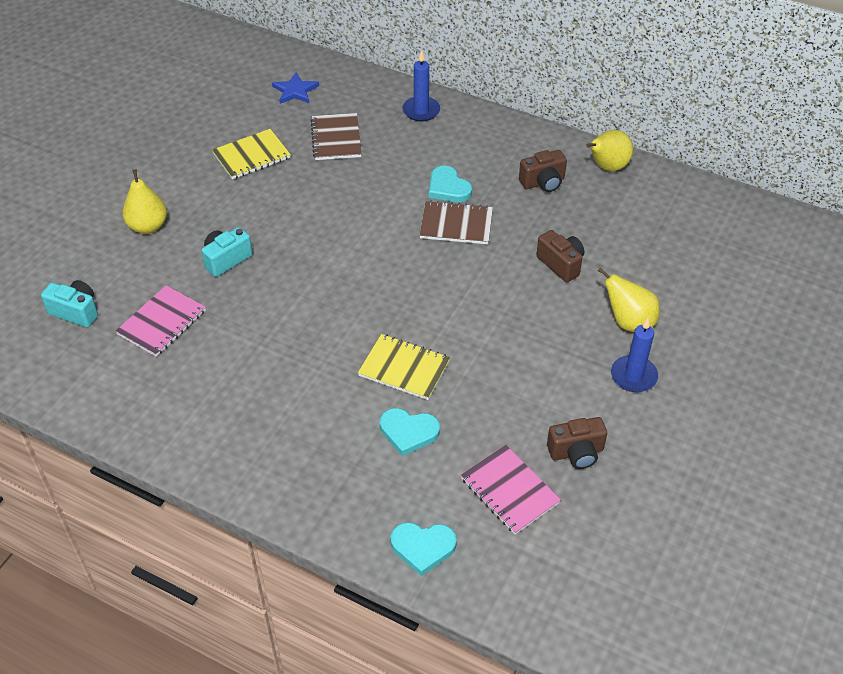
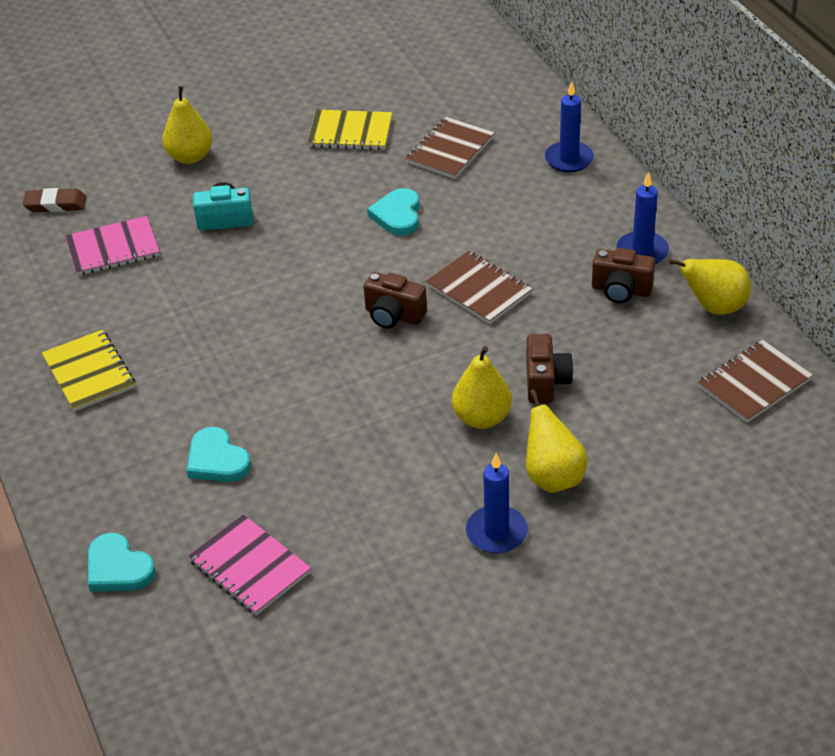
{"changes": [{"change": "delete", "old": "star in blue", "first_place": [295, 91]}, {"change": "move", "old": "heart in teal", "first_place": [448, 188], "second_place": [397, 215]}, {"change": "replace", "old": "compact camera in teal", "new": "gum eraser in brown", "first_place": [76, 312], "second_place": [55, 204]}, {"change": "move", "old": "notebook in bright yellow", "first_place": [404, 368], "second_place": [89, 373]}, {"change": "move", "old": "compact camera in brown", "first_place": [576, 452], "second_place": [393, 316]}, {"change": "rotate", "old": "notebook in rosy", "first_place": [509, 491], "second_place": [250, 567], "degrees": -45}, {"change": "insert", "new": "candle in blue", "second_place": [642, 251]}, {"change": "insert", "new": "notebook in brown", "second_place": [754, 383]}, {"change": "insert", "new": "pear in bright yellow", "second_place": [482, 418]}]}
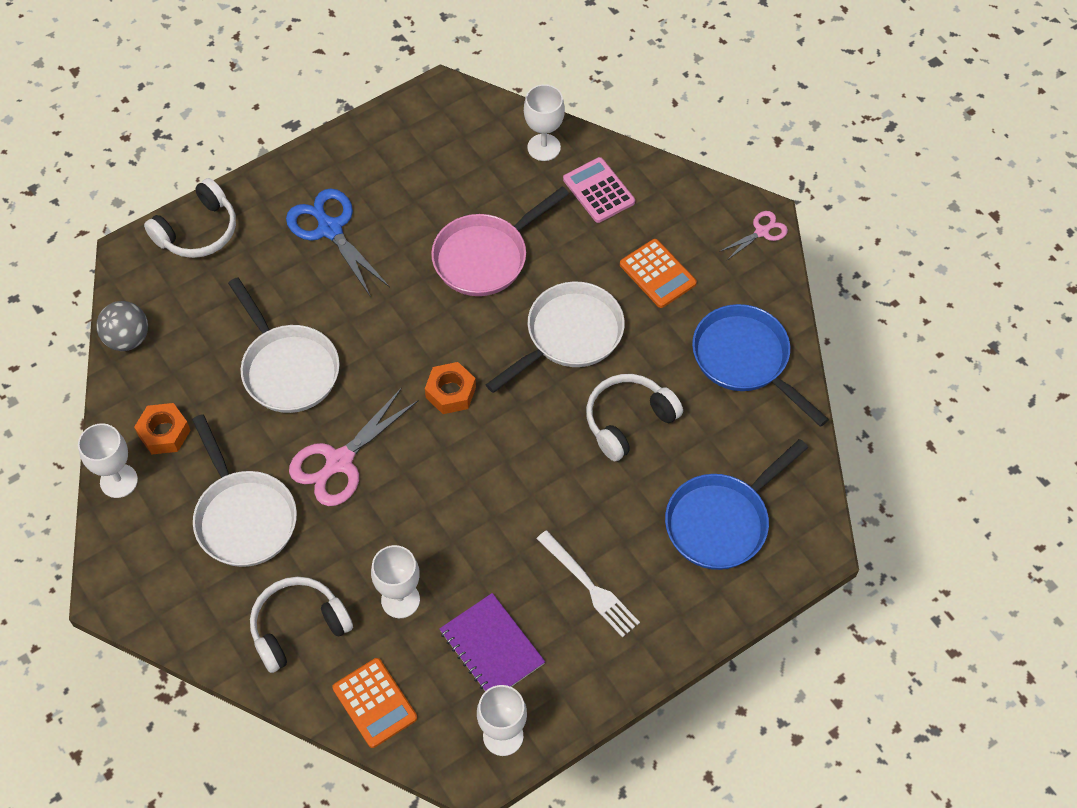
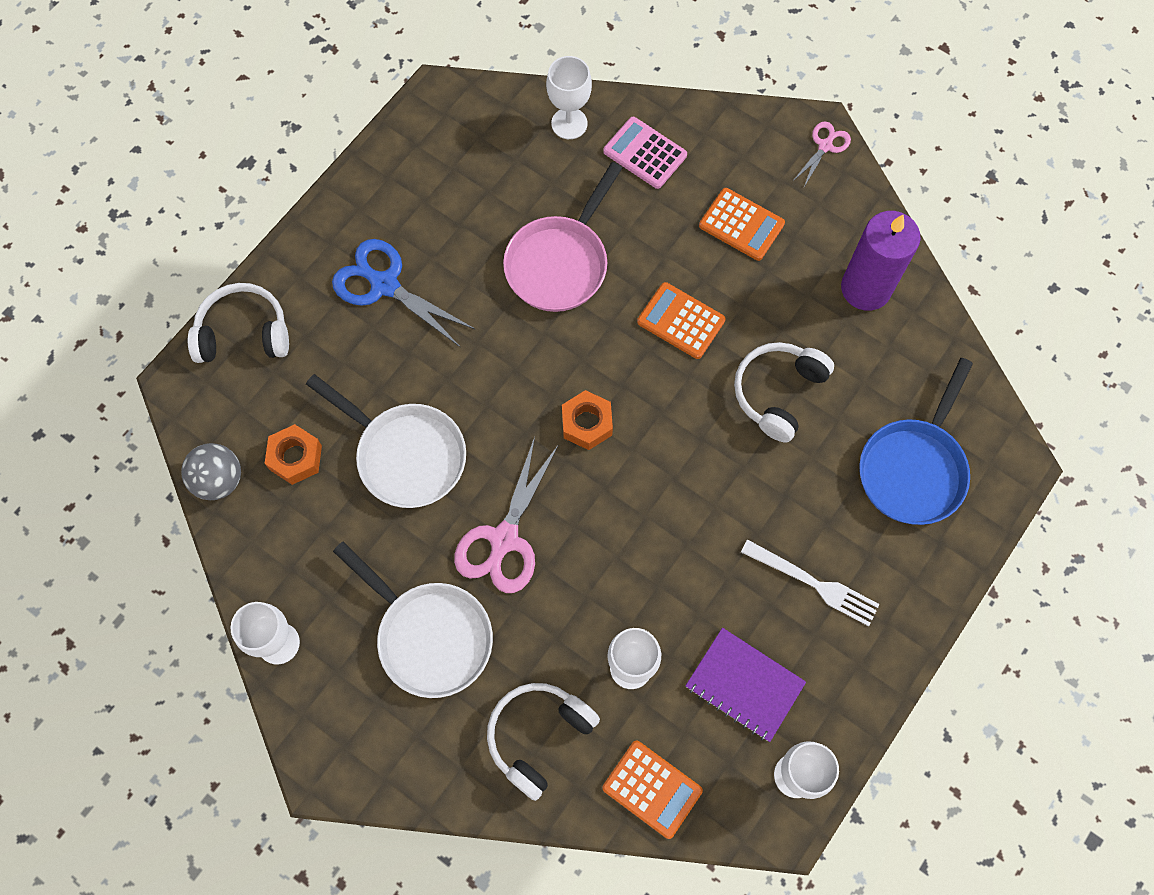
{"changes": [{"change": "rotate", "old": "headphones in pure white", "first_place": [198, 231], "second_place": [243, 333], "degrees": -120}, {"change": "replace", "old": "frying pan in pure white", "new": "calculator in bright orange", "first_place": [569, 336], "second_place": [681, 321]}, {"change": "replace", "old": "frying pan in blue", "new": "candle in purple", "first_place": [745, 360], "second_place": [866, 288]}, {"change": "move", "old": "nut in bright orange", "first_place": [164, 433], "second_place": [295, 457]}]}
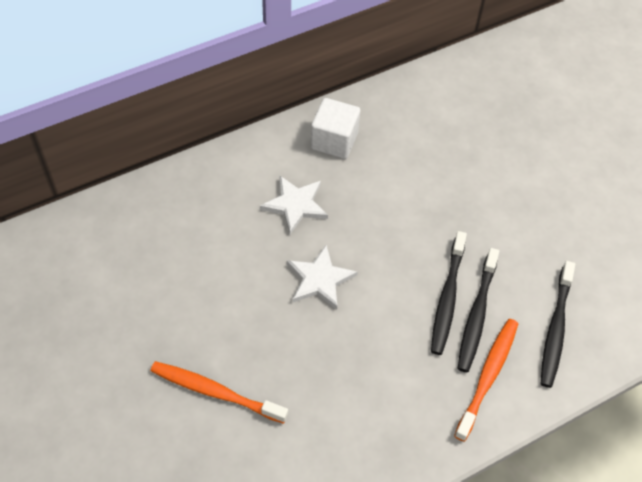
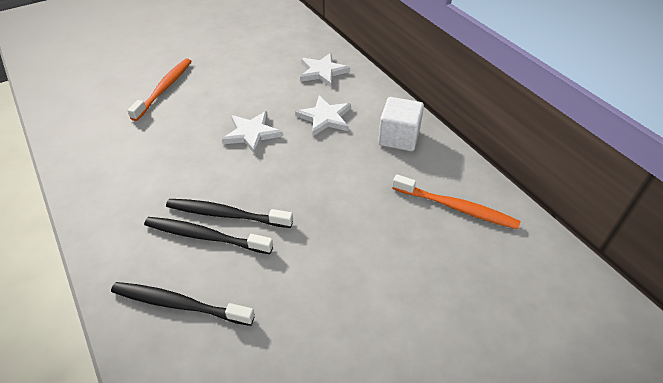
{"changes": [{"change": "move", "old": "dental brush in bright orange", "first_place": [487, 377], "second_place": [456, 207]}, {"change": "insert", "new": "star in pure white", "second_place": [322, 72]}]}
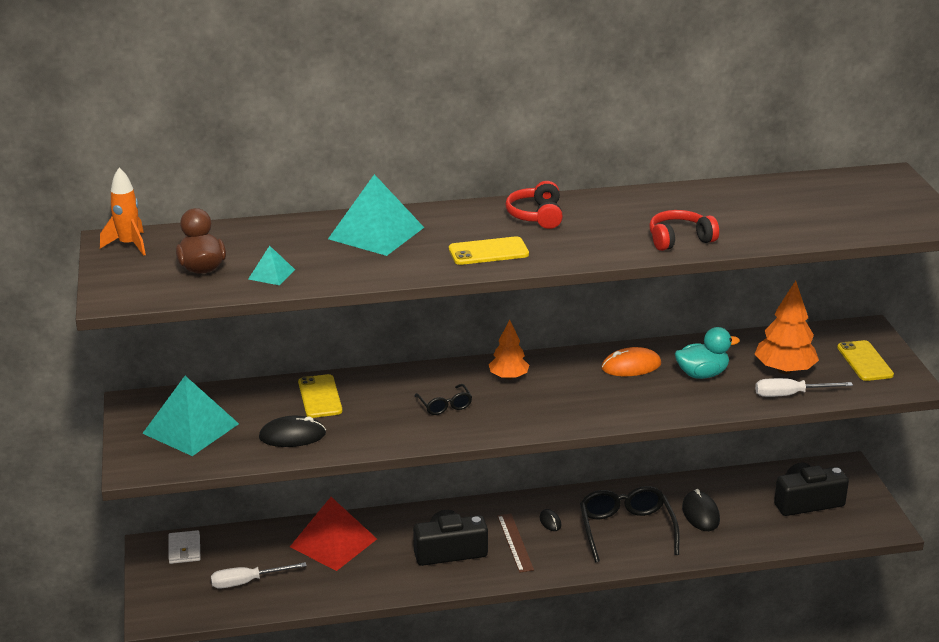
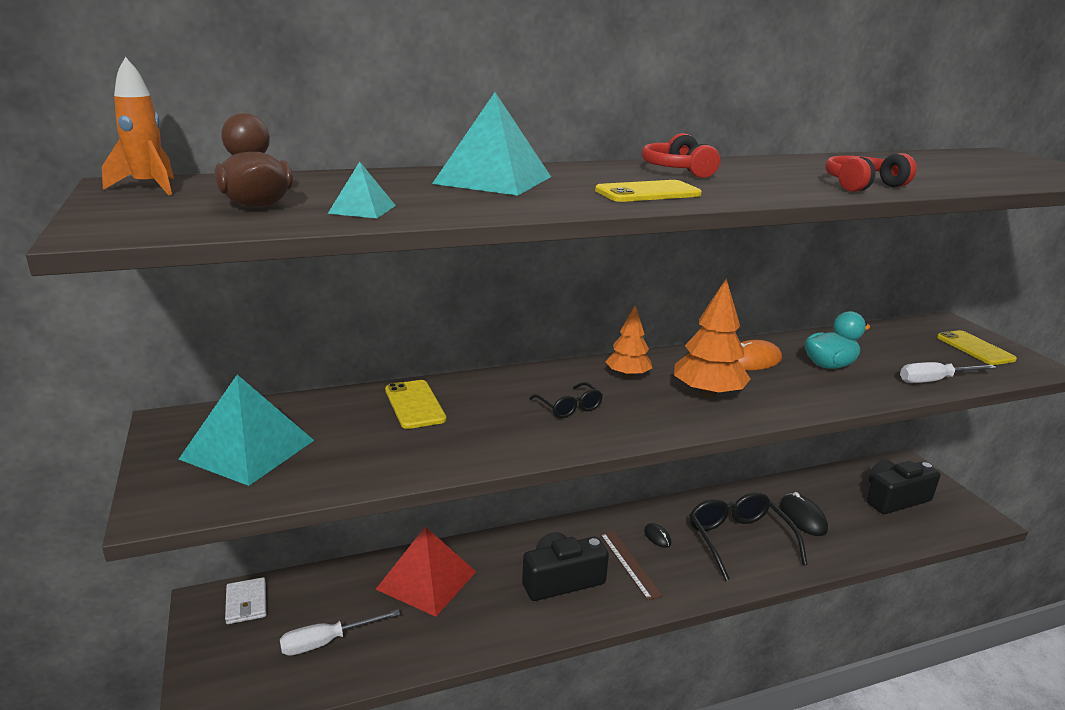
{"changes": [{"change": "move", "old": "tree in bright orange", "first_place": [784, 370], "second_place": [708, 394]}, {"change": "delete", "old": "computer mouse in ebony", "first_place": [292, 436]}]}
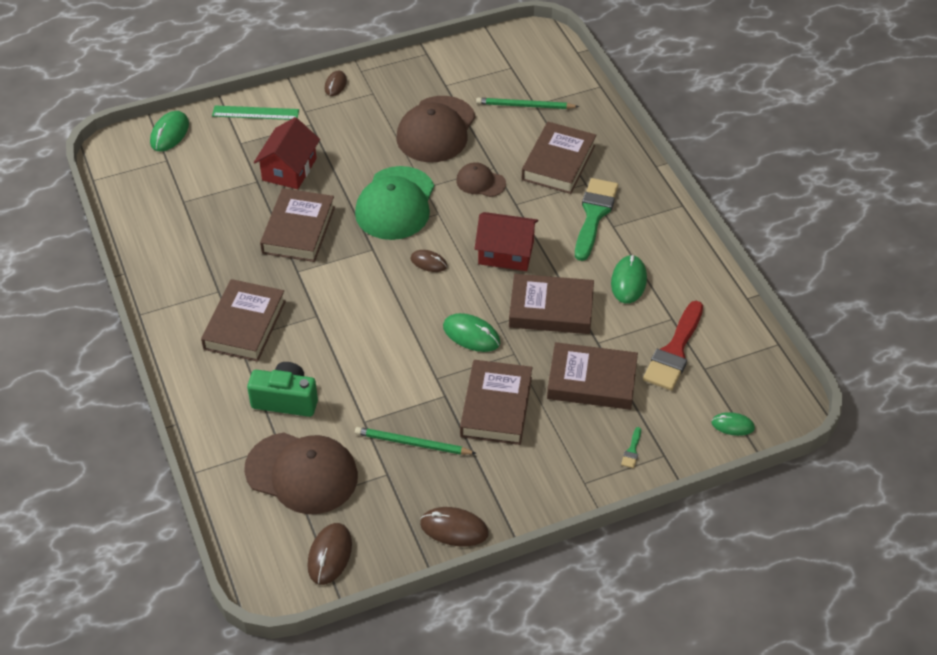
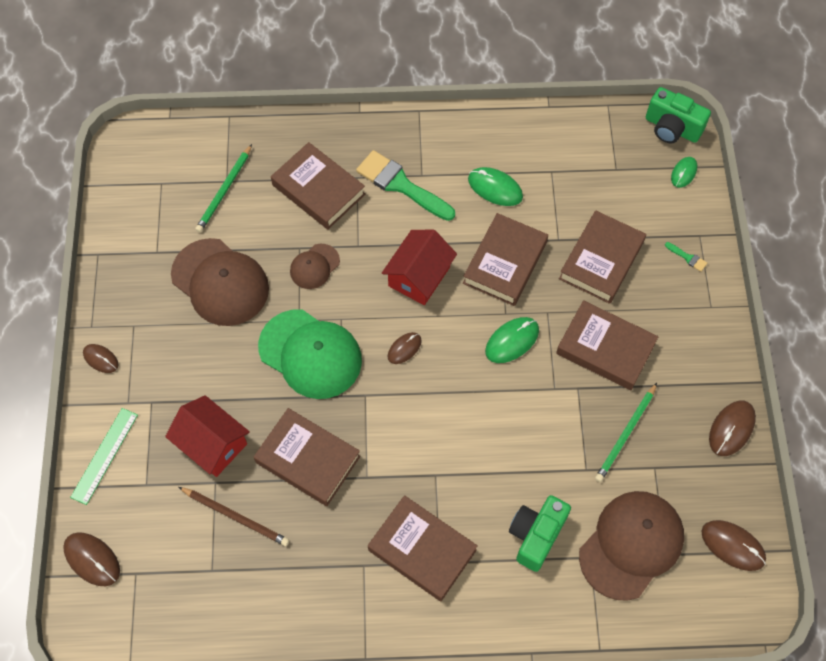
{"changes": [{"change": "recolor", "old": "computer mouse in green", "new": "computer mouse in brown", "first_place": [169, 133], "second_place": [92, 559]}, {"change": "delete", "old": "paint brush in scarlet", "first_place": [674, 351]}, {"change": "insert", "new": "compact camera in green", "second_place": [672, 128]}, {"change": "insert", "new": "pencil in brown", "second_place": [236, 517]}]}
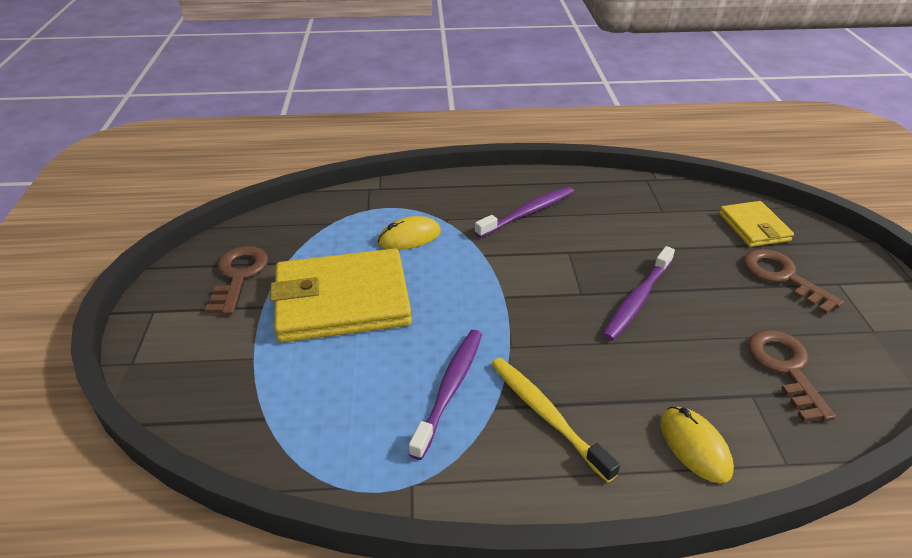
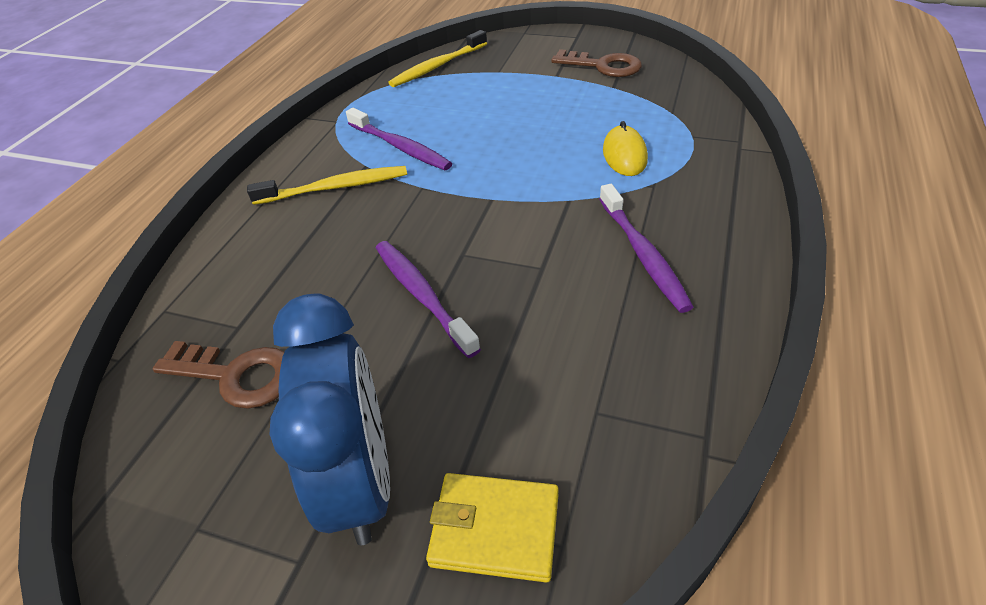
{"changes": [{"change": "delete", "old": "billfold in bright yellow", "first_place": [342, 301]}, {"change": "replace", "old": "key in brown", "new": "alarm clock in blue", "first_place": [782, 277], "second_place": [360, 482]}, {"change": "delete", "old": "computer mouse in bright yellow", "first_place": [694, 446]}, {"change": "insert", "new": "dental brush in bright yellow", "second_place": [437, 66]}]}
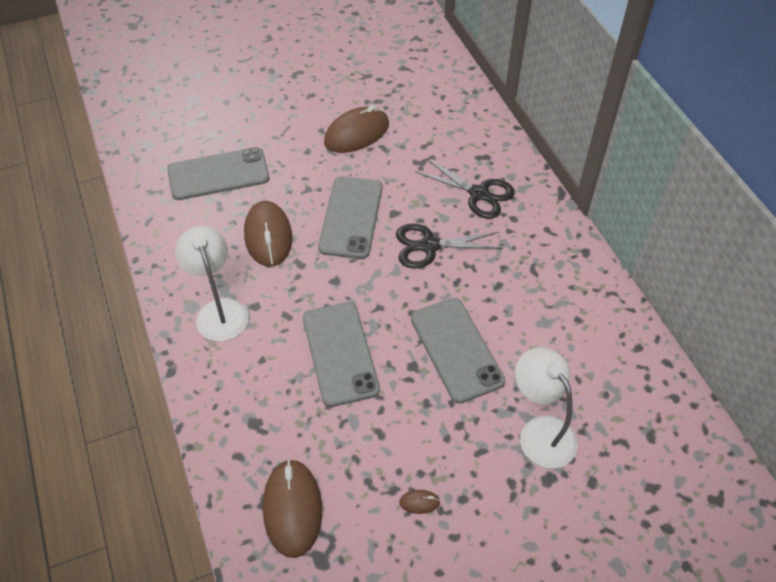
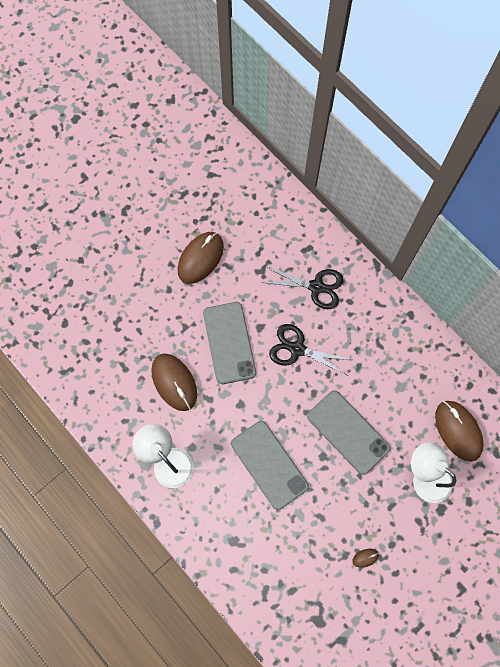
{"changes": [{"change": "delete", "old": "mobile phone in grey", "first_place": [218, 174]}, {"change": "rotate", "old": "pair of scissors in ebony", "first_place": [429, 246], "second_place": [297, 349], "degrees": 45}, {"change": "move", "old": "computer mouse in brown", "first_place": [292, 509], "second_place": [458, 431]}]}
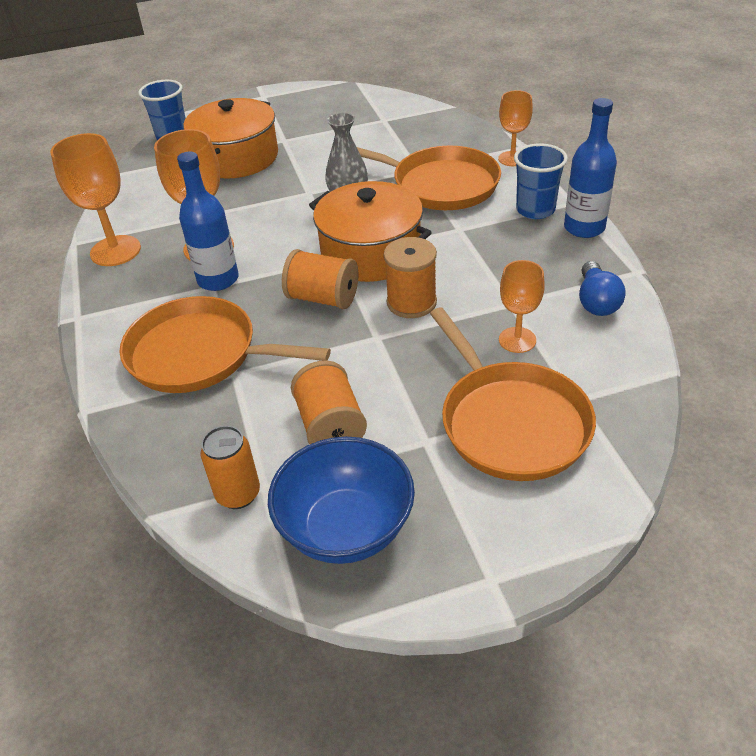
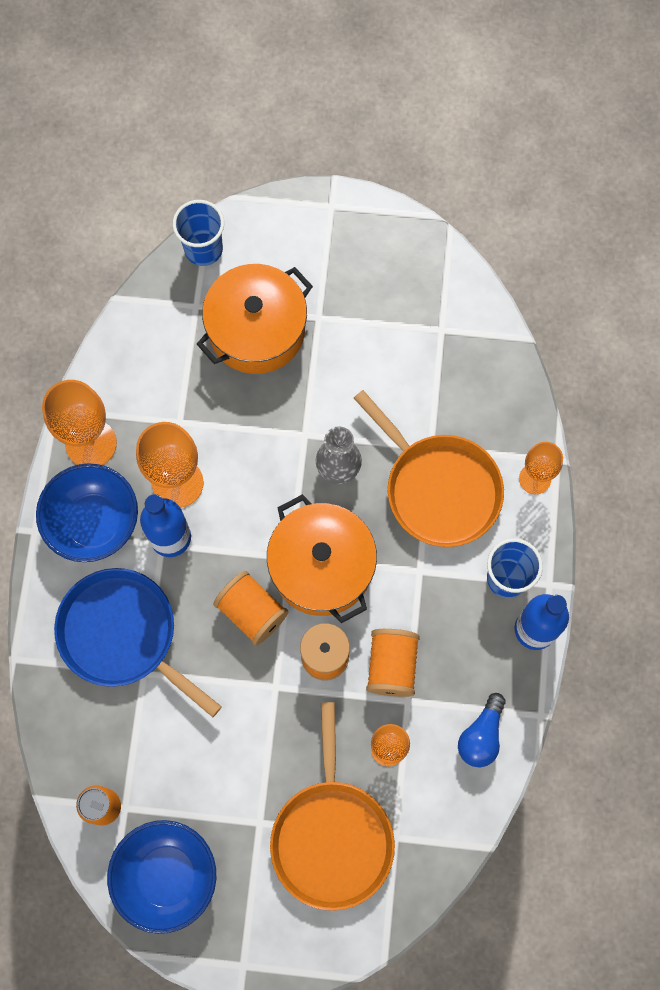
{"changes": [{"change": "recolor", "old": "frying pan in bright orange", "new": "frying pan in blue", "first_place": [199, 354], "second_place": [123, 634]}, {"change": "move", "old": "bobbin in bright orange", "first_place": [330, 426], "second_place": [391, 666]}, {"change": "insert", "new": "bowl in blue", "second_place": [94, 522]}]}
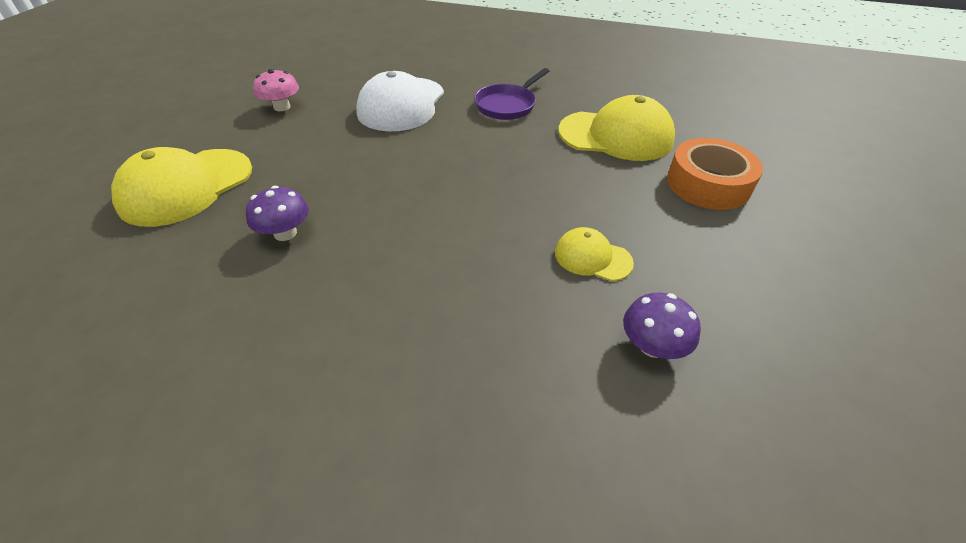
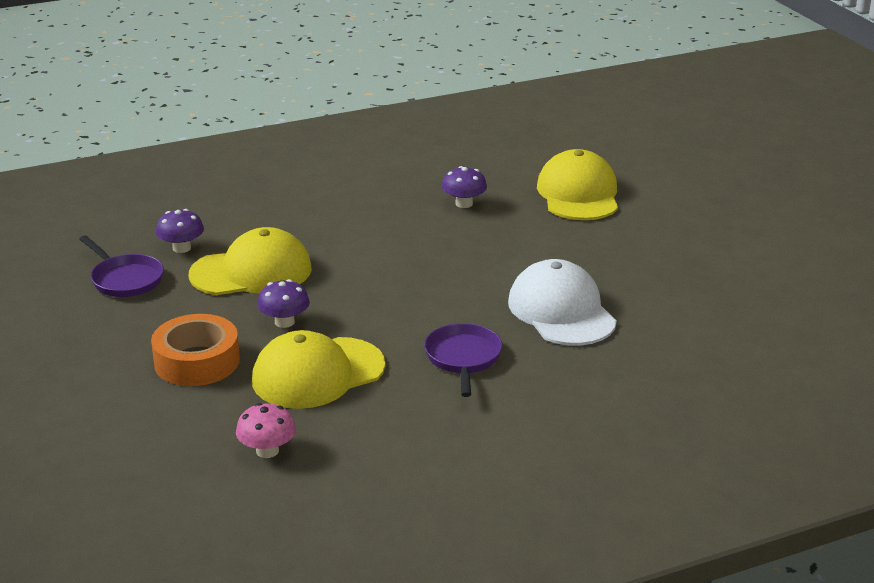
{"changes": [{"change": "move", "old": "mushroom in rosy", "first_place": [282, 107], "second_place": [267, 451]}, {"change": "resize", "old": "cap in bright yellow", "first_place": [592, 257], "second_place": [251, 272], "factor": 1.92}, {"change": "insert", "new": "frying pan in purple", "second_place": [125, 279]}, {"change": "insert", "new": "mushroom in purple", "second_place": [284, 322]}]}
